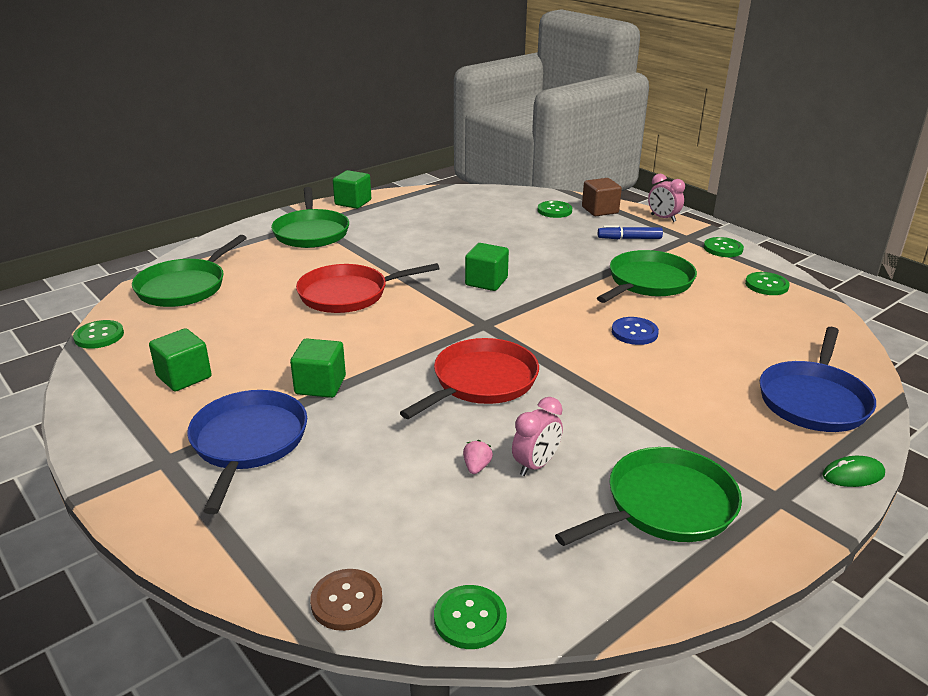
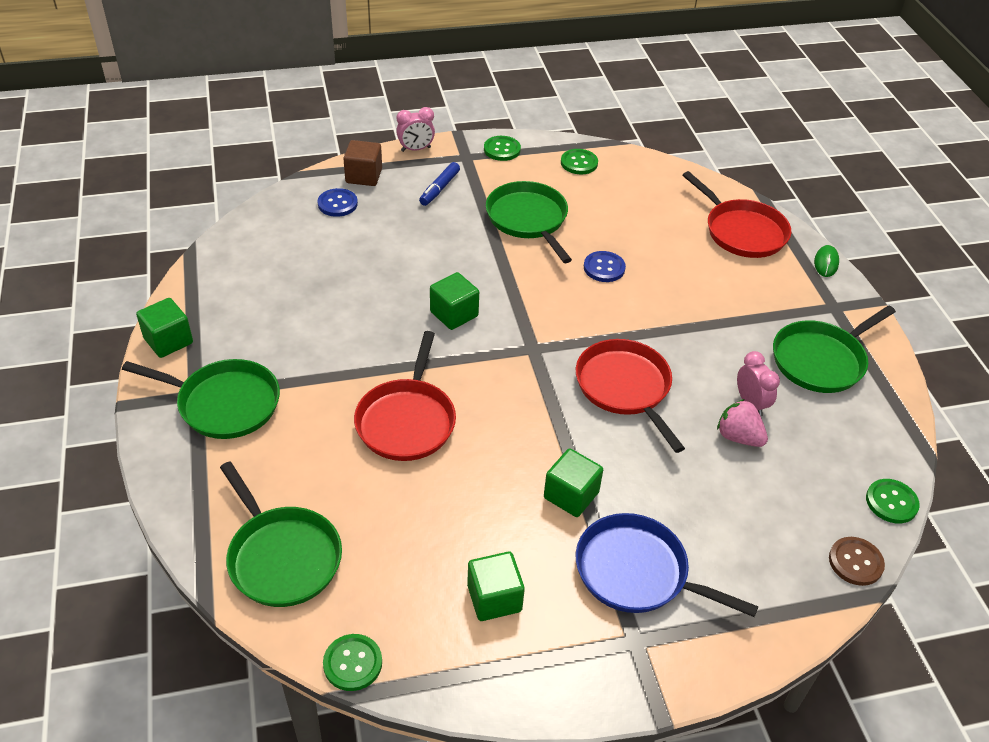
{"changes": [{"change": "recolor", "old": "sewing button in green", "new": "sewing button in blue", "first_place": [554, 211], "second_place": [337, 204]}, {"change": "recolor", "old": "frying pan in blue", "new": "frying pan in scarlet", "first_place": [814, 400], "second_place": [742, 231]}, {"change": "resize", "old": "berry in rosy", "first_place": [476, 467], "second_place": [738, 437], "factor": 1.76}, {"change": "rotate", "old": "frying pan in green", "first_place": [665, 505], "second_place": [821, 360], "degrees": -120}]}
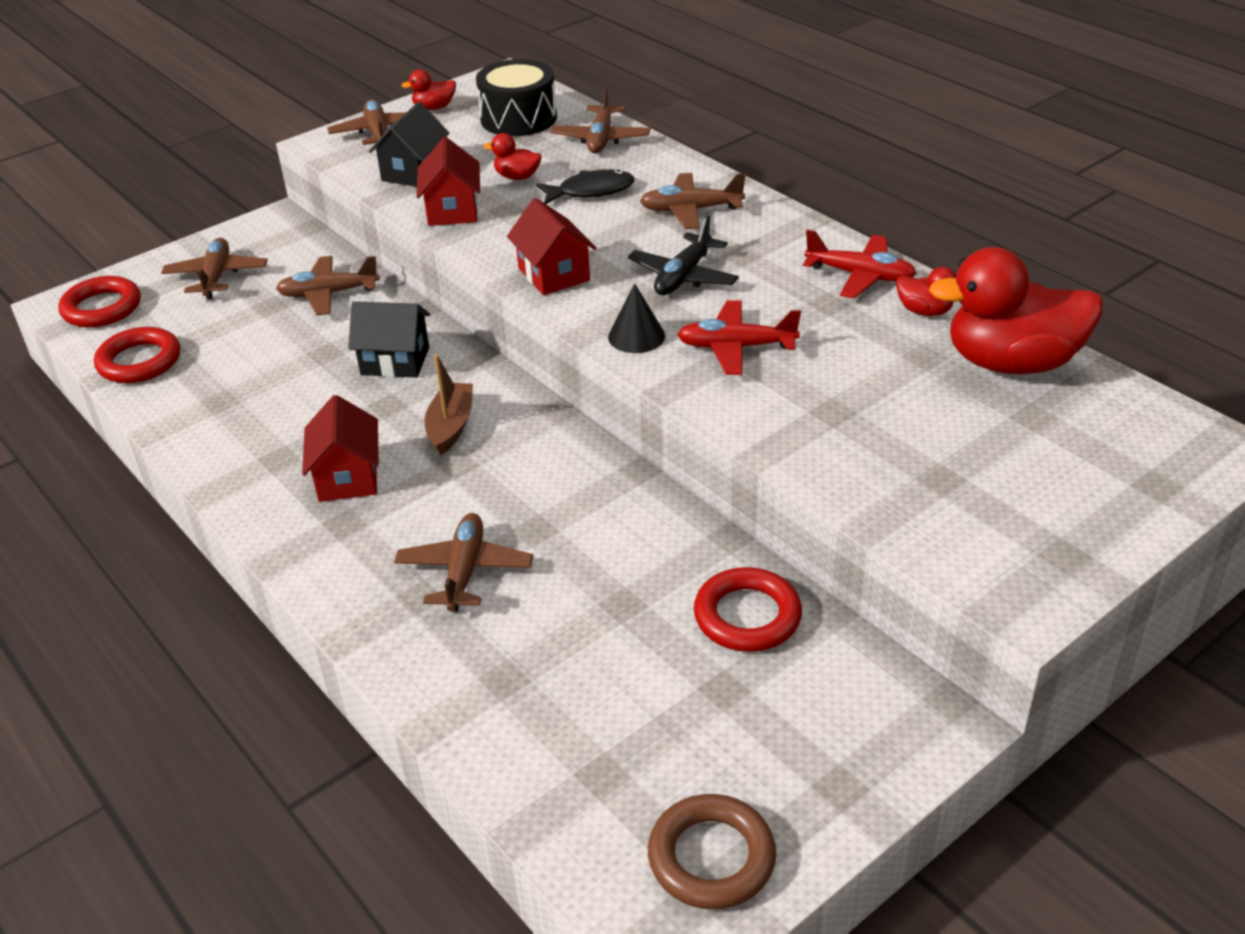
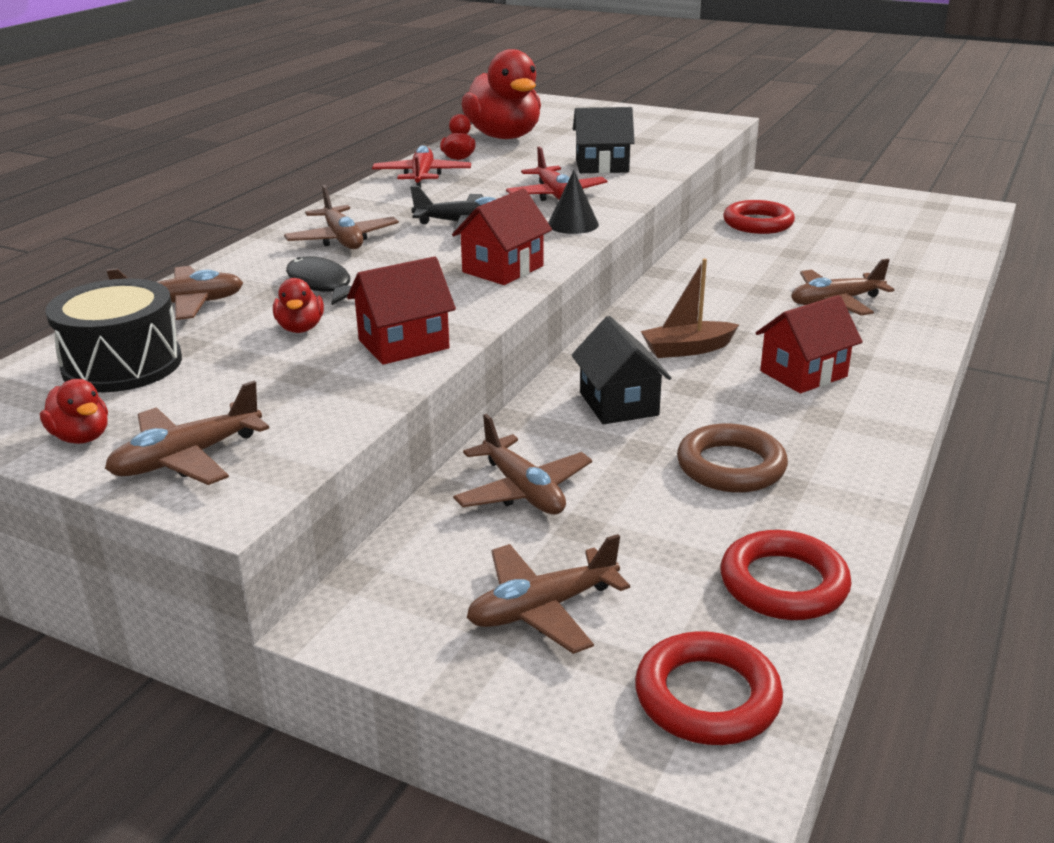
{"changes": [{"change": "move", "old": "house in ebony", "first_place": [414, 172], "second_place": [602, 166]}, {"change": "move", "old": "hoop in brown", "first_place": [711, 857], "second_place": [731, 466]}]}
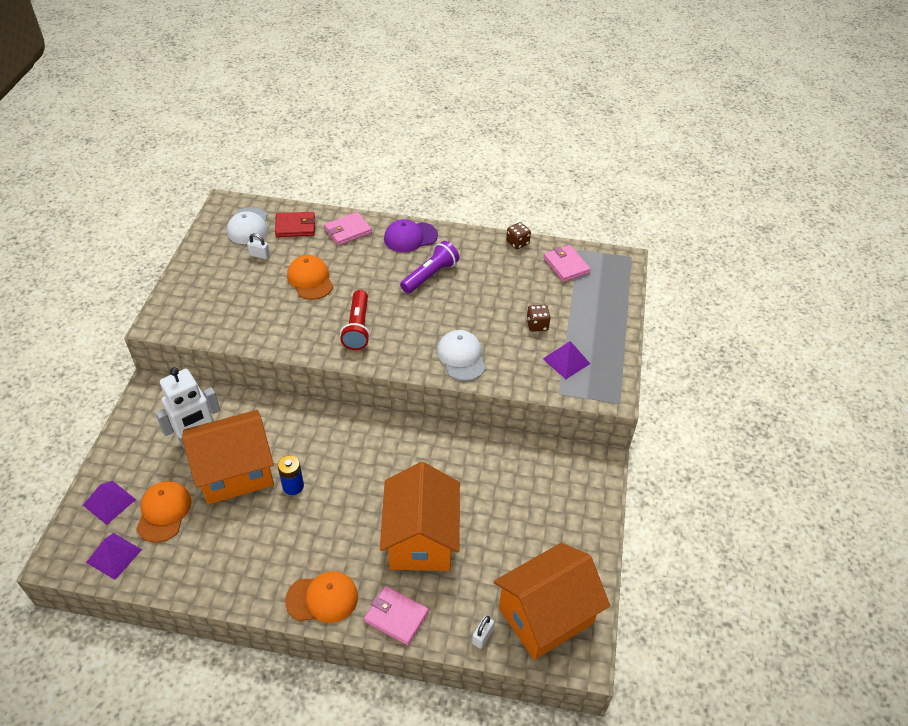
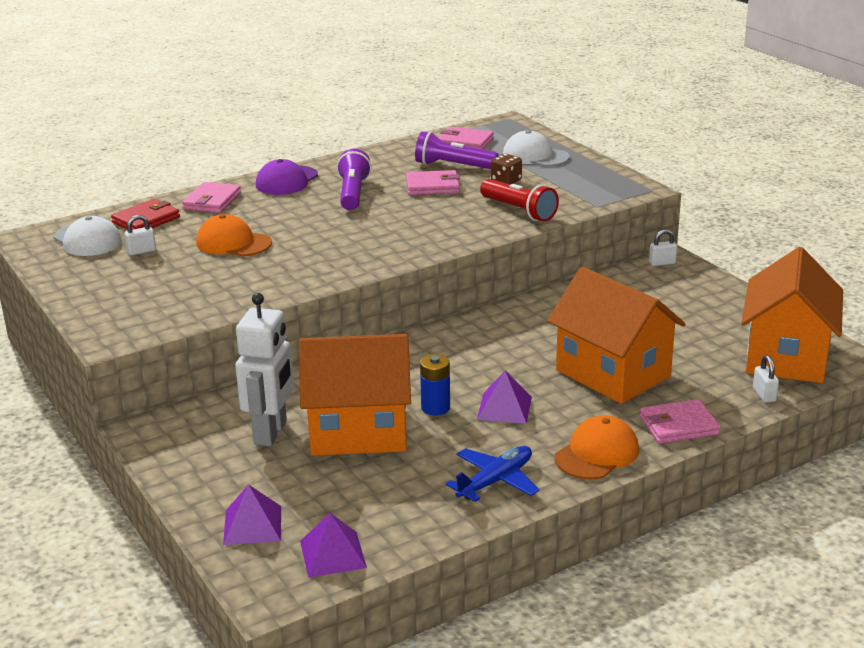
{"changes": [{"change": "delete", "old": "die in brown", "first_place": [517, 243]}, {"change": "move", "old": "flashlight in scarlet", "first_place": [357, 327], "second_place": [519, 211]}, {"change": "move", "old": "cap in pure white", "first_place": [461, 357], "second_place": [535, 156]}, {"change": "move", "old": "pyramid in purple", "first_place": [566, 361], "second_place": [504, 408]}, {"change": "rotate", "old": "house in bright orange", "first_place": [235, 472], "second_place": [358, 431], "degrees": 60}, {"change": "delete", "old": "cap in bright orange", "first_place": [164, 512]}, {"change": "insert", "new": "flashlight in purple", "second_place": [453, 166]}, {"change": "insert", "new": "billfold in rosy", "second_place": [432, 186]}, {"change": "insert", "new": "padlock in pure white", "second_place": [662, 263]}, {"change": "insert", "new": "aeroplane in blue", "second_place": [496, 481]}]}
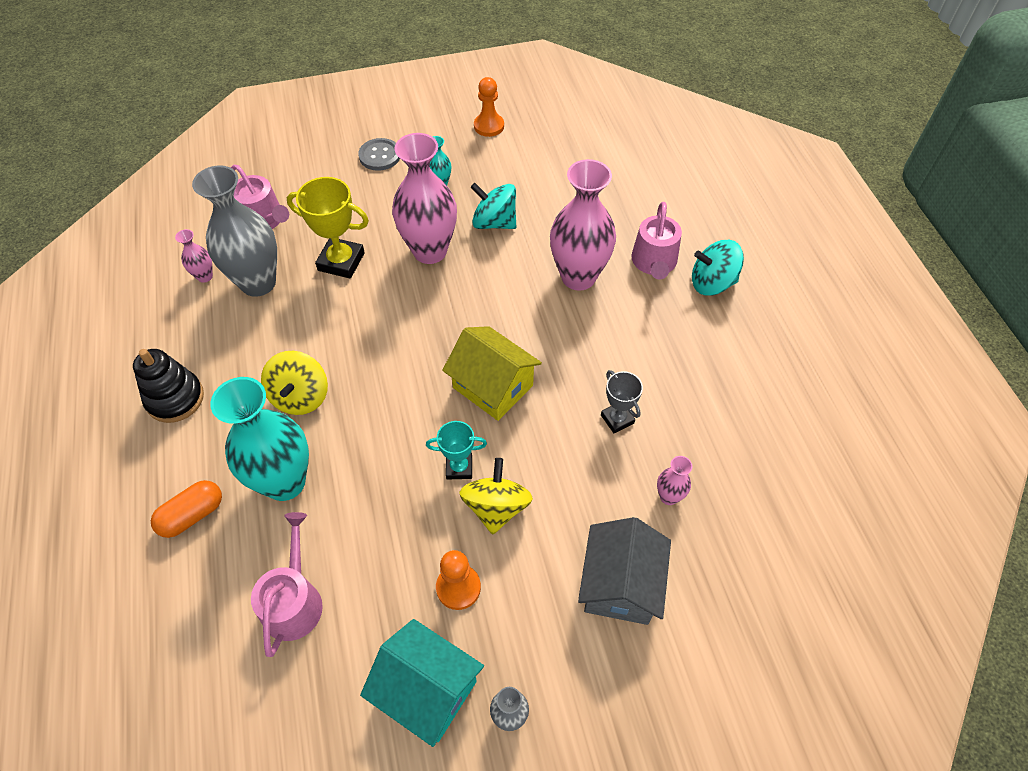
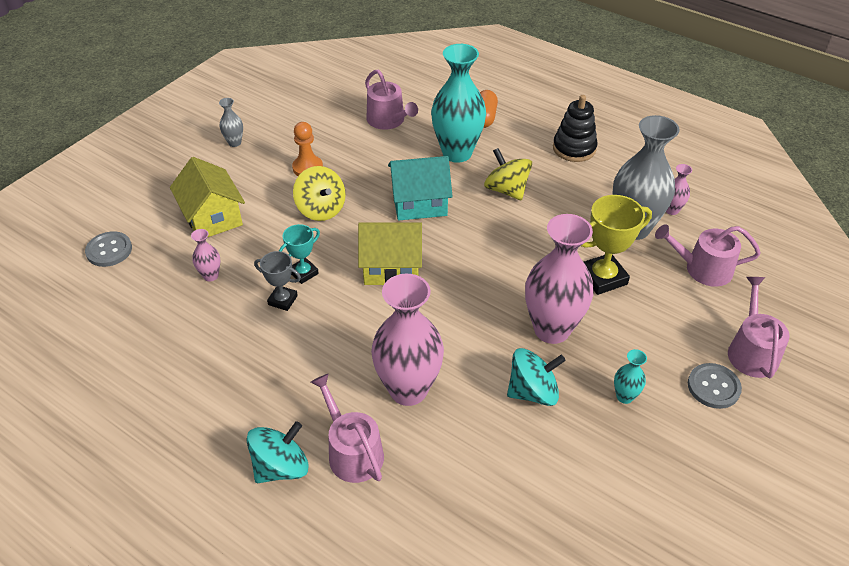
{"changes": [{"change": "delete", "old": "pawn in bright orange", "first_place": [489, 126]}, {"change": "move", "old": "award cup in teal", "first_place": [459, 467], "second_place": [303, 273]}, {"change": "recolor", "old": "house in grey", "new": "house in bright yellow", "first_place": [620, 584], "second_place": [212, 217]}, {"change": "move", "old": "house in teal", "first_place": [427, 690], "second_place": [419, 203]}, {"change": "insert", "new": "sewing button in grey", "second_place": [109, 250]}, {"change": "insert", "new": "watering can in rosy", "second_place": [751, 351]}]}
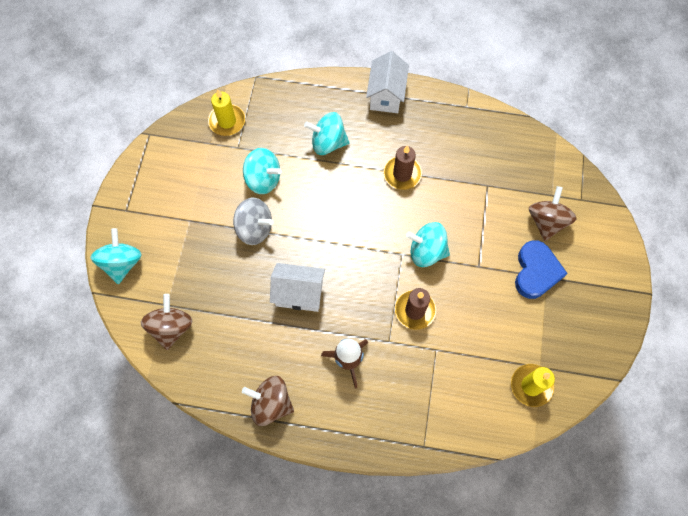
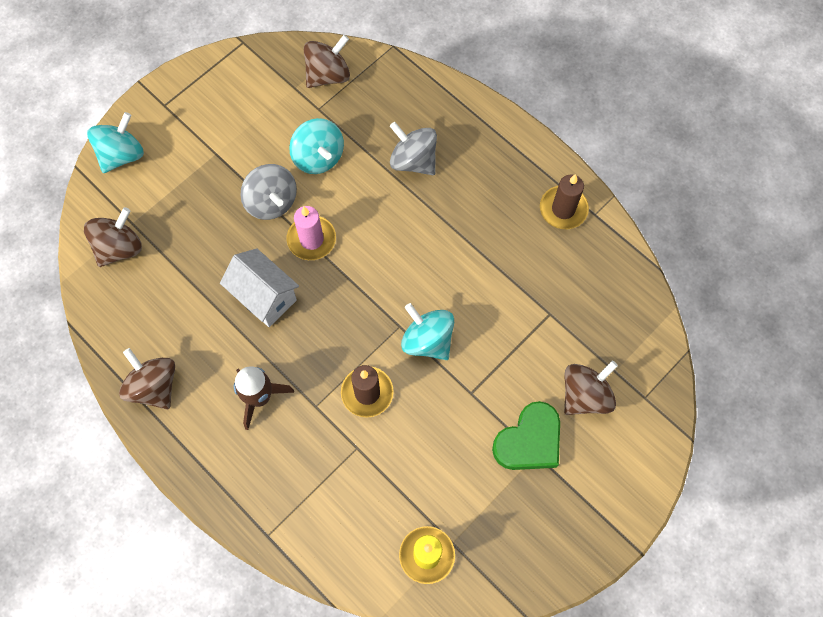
{"changes": [{"change": "delete", "old": "house in pure white", "first_place": [386, 95]}, {"change": "replace", "old": "candle in bright yellow", "new": "whirligig in brown", "first_place": [227, 121], "second_place": [328, 75]}, {"change": "recolor", "old": "whirligig in teal", "new": "whirligig in grey", "first_place": [328, 143], "second_place": [413, 161]}, {"change": "move", "old": "candle in brown", "first_place": [402, 174], "second_place": [563, 209]}, {"change": "recolor", "old": "heart in blue", "new": "heart in green", "first_place": [536, 272], "second_place": [529, 441]}, {"change": "insert", "new": "candle in rosy", "second_place": [311, 239]}]}
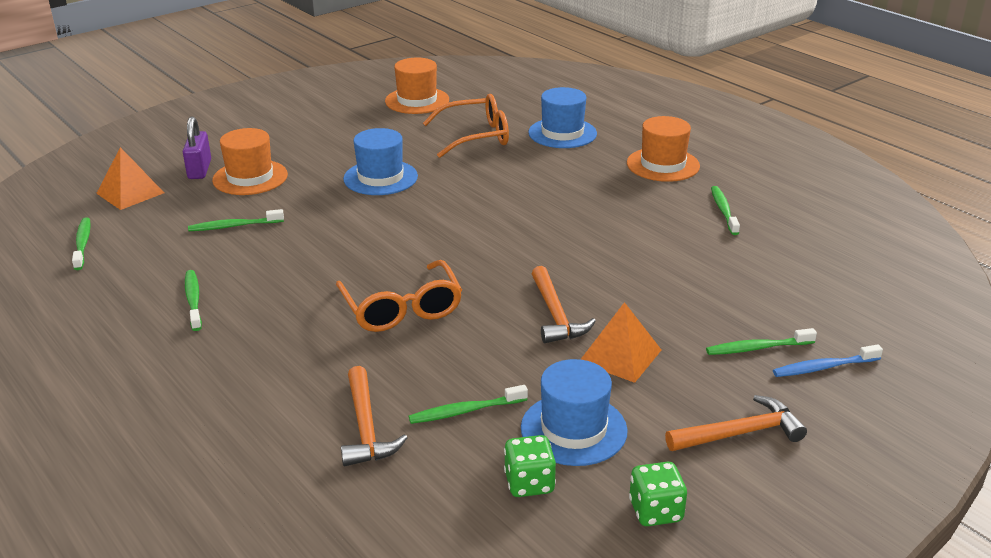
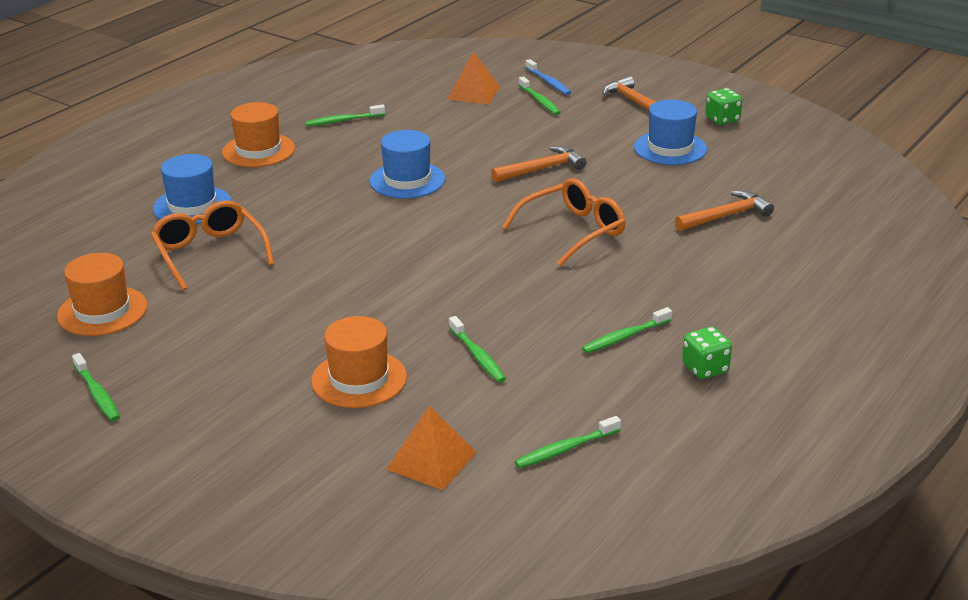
{"changes": [{"change": "delete", "old": "padlock in purple", "first_place": [199, 169]}, {"change": "move", "old": "hat in blue", "first_place": [380, 178], "second_place": [407, 180]}, {"change": "move", "old": "pyramid in bright orange", "first_place": [620, 356], "second_place": [473, 93]}, {"change": "move", "old": "dental brush in green", "first_place": [465, 411], "second_place": [97, 394]}, {"change": "move", "old": "die in green", "first_place": [529, 483], "second_place": [705, 368]}]}
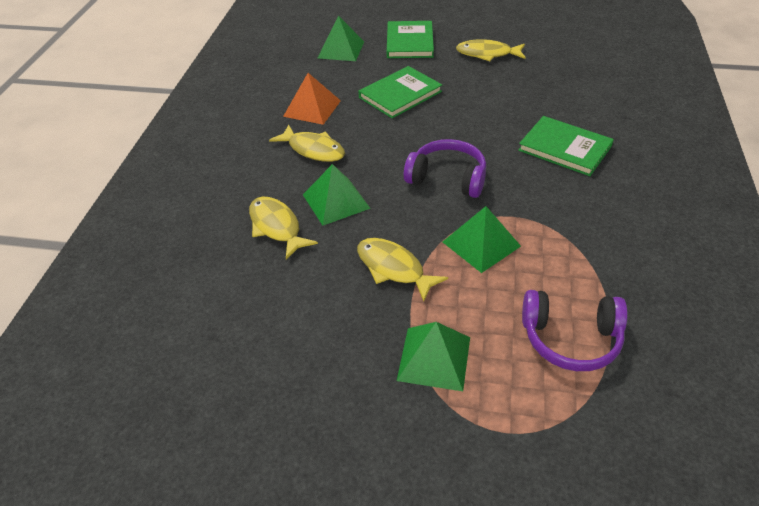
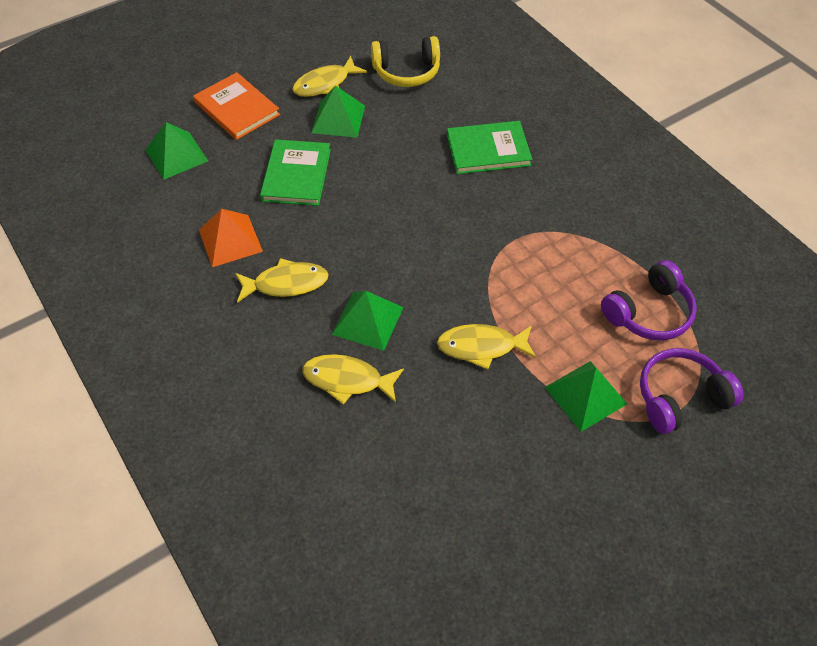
{"changes": [{"change": "recolor", "old": "hardback in green", "new": "hardback in bright orange", "first_place": [410, 42], "second_place": [237, 108]}, {"change": "move", "old": "headphones in purple", "first_place": [447, 178], "second_place": [680, 397]}, {"change": "move", "old": "pyramid in green", "first_place": [481, 244], "second_place": [338, 119]}, {"change": "insert", "new": "headphones in bright yellow", "second_place": [406, 72]}]}
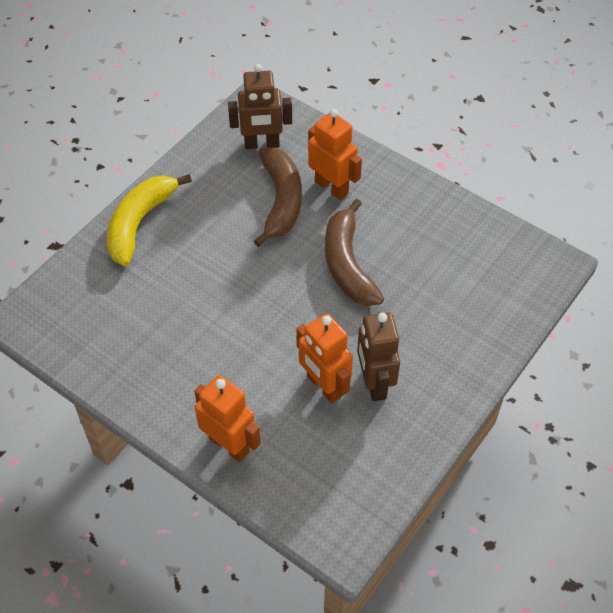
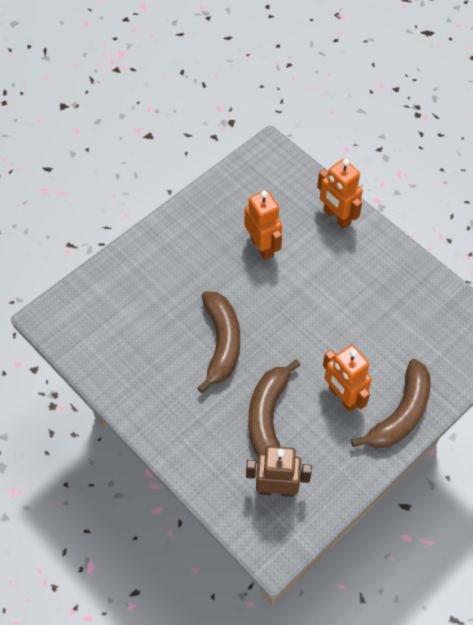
{"changes": [{"change": "move", "old": "robot in bright orange", "first_place": [332, 187], "second_place": [342, 397]}, {"change": "recolor", "old": "banana in bright yellow", "new": "banana in brown", "first_place": [139, 223], "second_place": [400, 414]}, {"change": "delete", "old": "robot in brown", "first_place": [374, 383]}]}
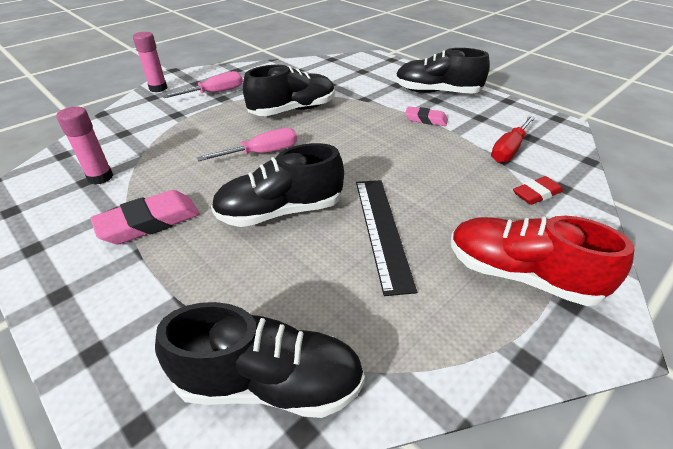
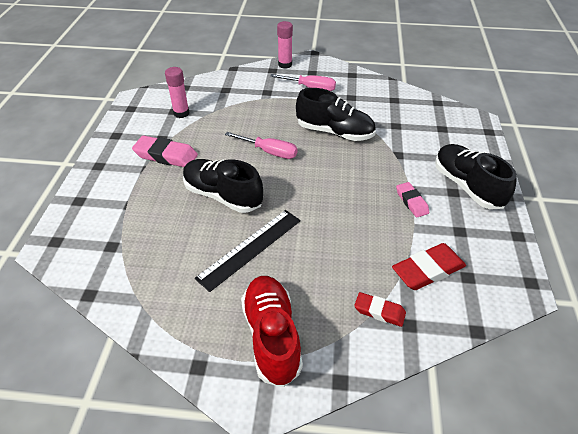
{"changes": [{"change": "replace", "old": "hand screwdriver in scarlet", "new": "gum eraser in scarlet", "first_place": [509, 149], "second_place": [428, 270]}, {"change": "delete", "old": "lace-up shoe in ebony", "first_place": [269, 383]}]}
